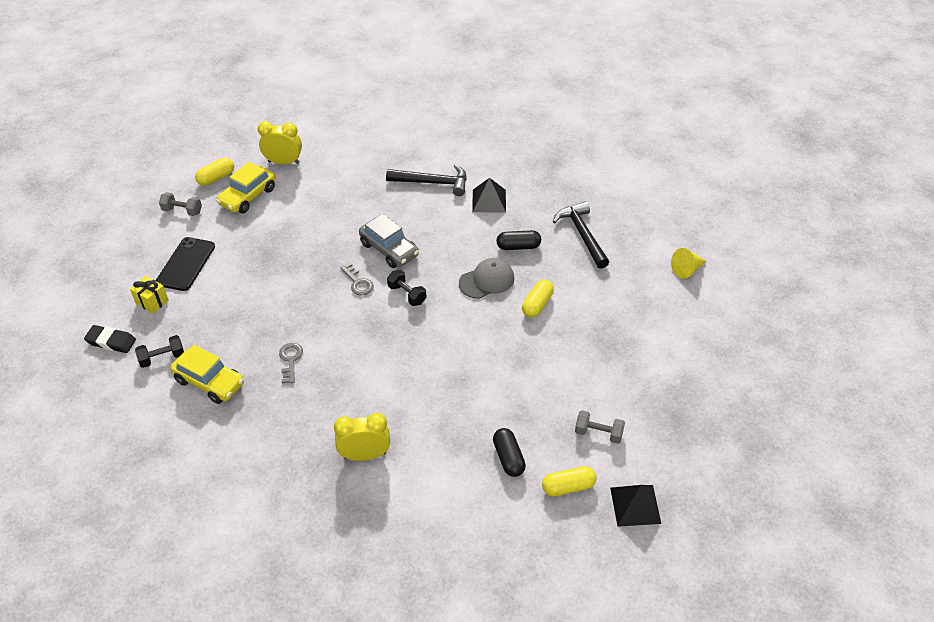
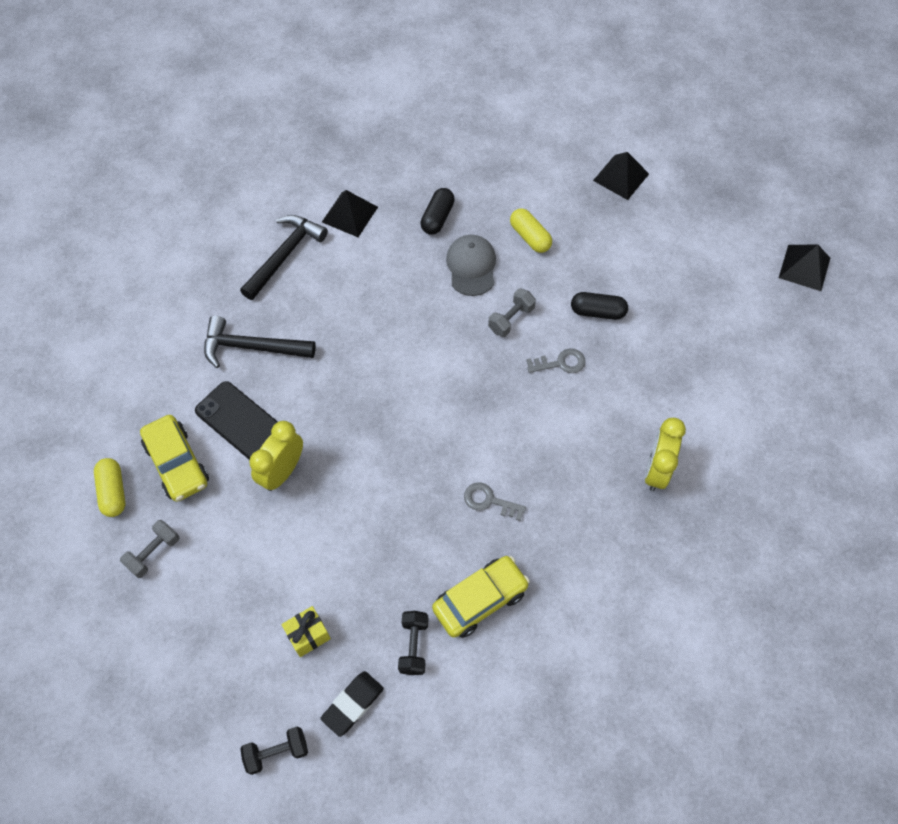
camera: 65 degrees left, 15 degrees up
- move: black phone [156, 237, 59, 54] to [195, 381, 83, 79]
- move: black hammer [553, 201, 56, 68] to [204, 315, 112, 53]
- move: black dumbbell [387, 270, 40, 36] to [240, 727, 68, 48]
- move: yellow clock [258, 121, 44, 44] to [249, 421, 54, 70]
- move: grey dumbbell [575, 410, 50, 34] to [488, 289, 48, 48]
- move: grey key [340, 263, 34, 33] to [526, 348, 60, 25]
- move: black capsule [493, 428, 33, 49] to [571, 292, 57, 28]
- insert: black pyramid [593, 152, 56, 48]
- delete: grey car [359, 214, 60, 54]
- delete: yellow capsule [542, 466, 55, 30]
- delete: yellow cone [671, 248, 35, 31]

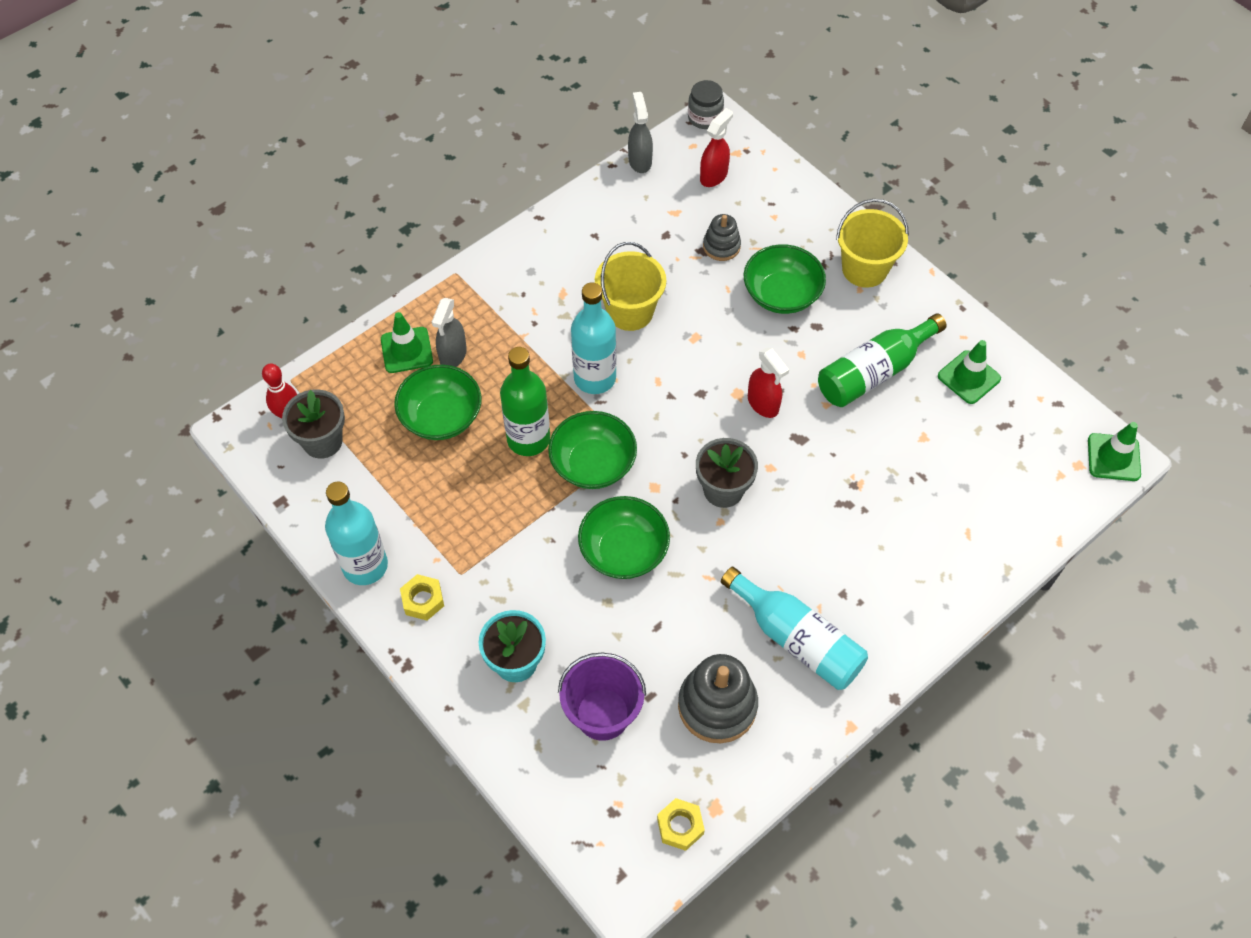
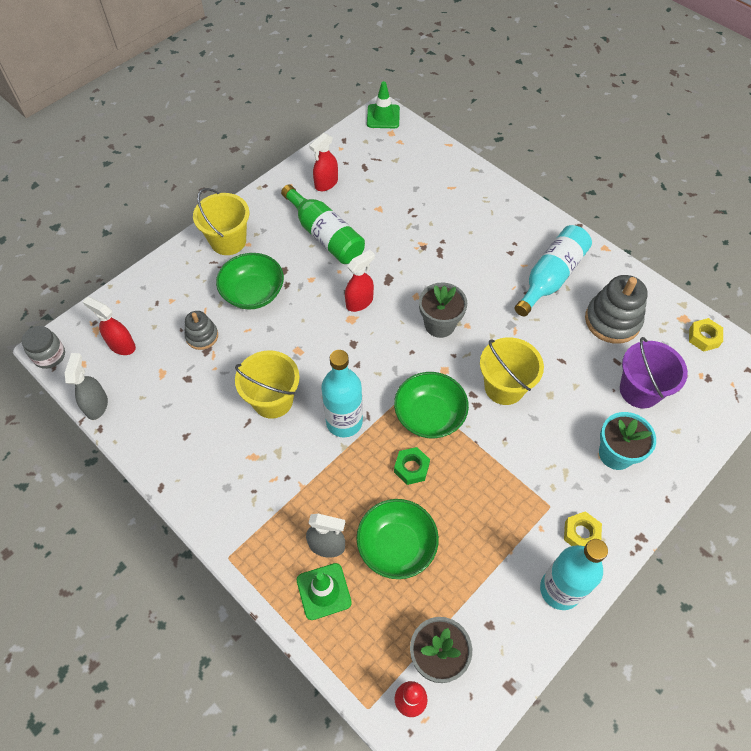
camera: 95 degrees left, 0 degrees up
- rotate: grey spray bottle [628, 92, 25, 81] = [65, 353, 43, 67] 105 degrees clockwise
- replace: green traffic cone [938, 340, 63, 64] to red spray bottle [309, 133, 29, 58]
- replace: green bottle [500, 347, 50, 109] to green nut [394, 447, 36, 38]
- replace: green bowl [578, 496, 92, 83] to yellow bucket [480, 337, 64, 68]

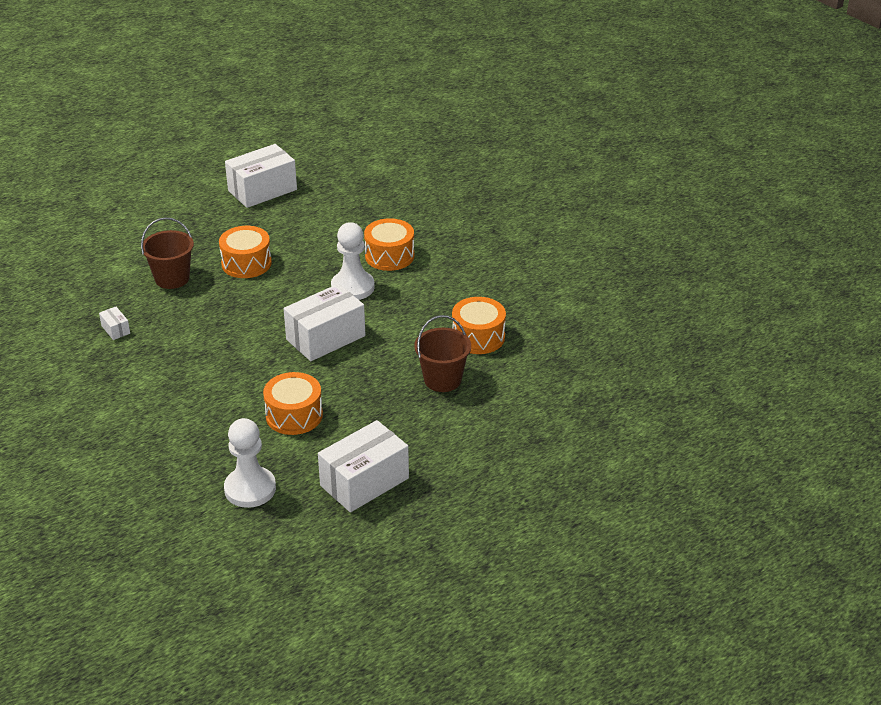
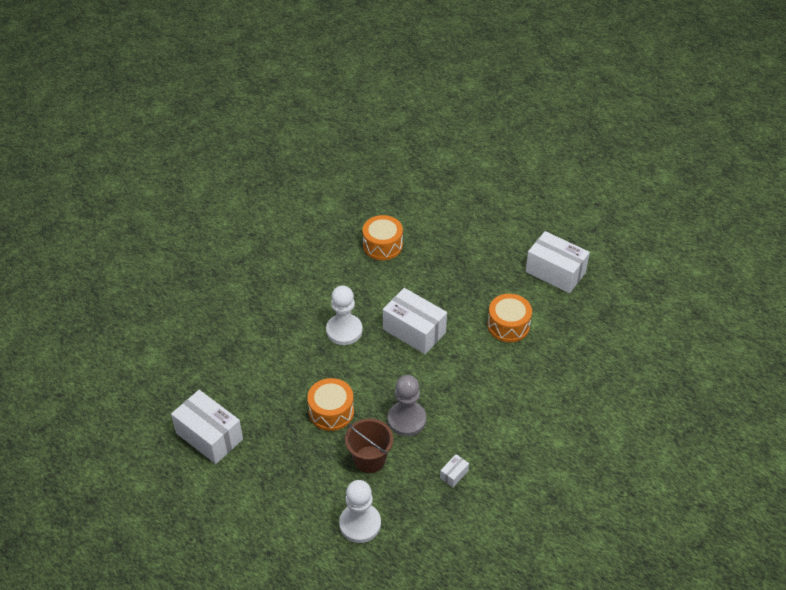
camera: 105 degrees left, 10 degrees up
- move: white pawn [224, 418, 52, 90] to [339, 480, 42, 63]
- insert: grey pawn [388, 375, 38, 61]
- delete: orange drum [364, 218, 50, 53]
- delete: brown bucket [414, 315, 57, 77]

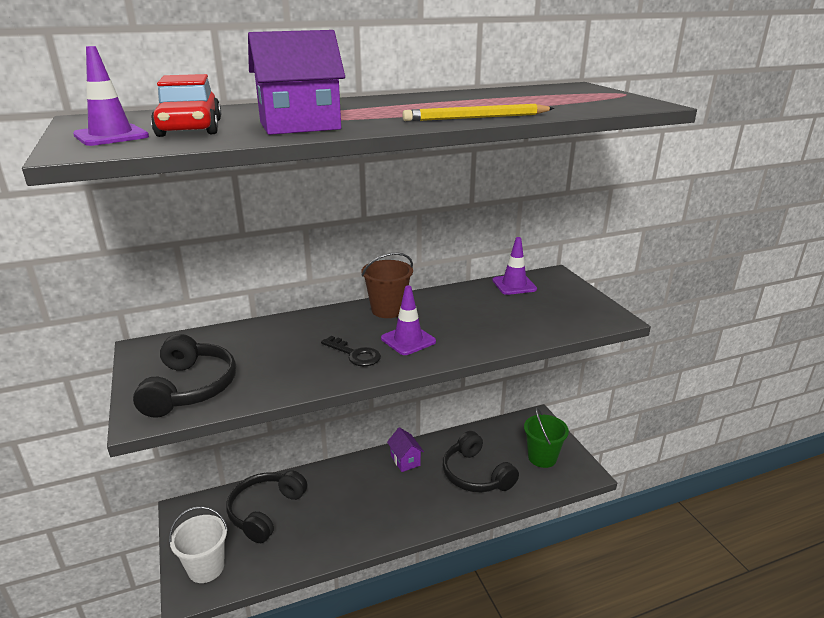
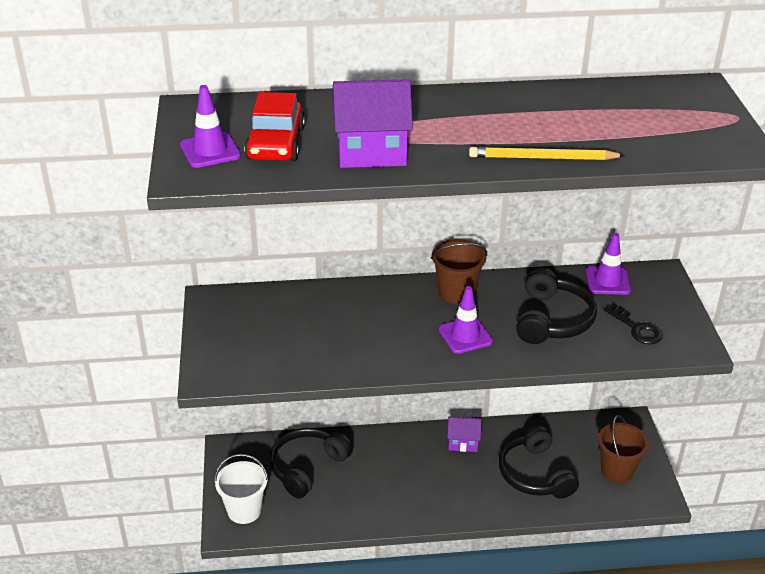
camera: 15 degrees right, 10 degrees up
- rotate: purple house [387, 427, 37, 45] = [447, 417, 35, 35] 75 degrees counterclockwise
- move: black headphones [133, 334, 103, 84] to [516, 267, 81, 77]
- recolor: green bucket [524, 407, 45, 61] to brown bucket [598, 415, 51, 68]
- move: black key [321, 336, 60, 30] to [603, 303, 60, 41]

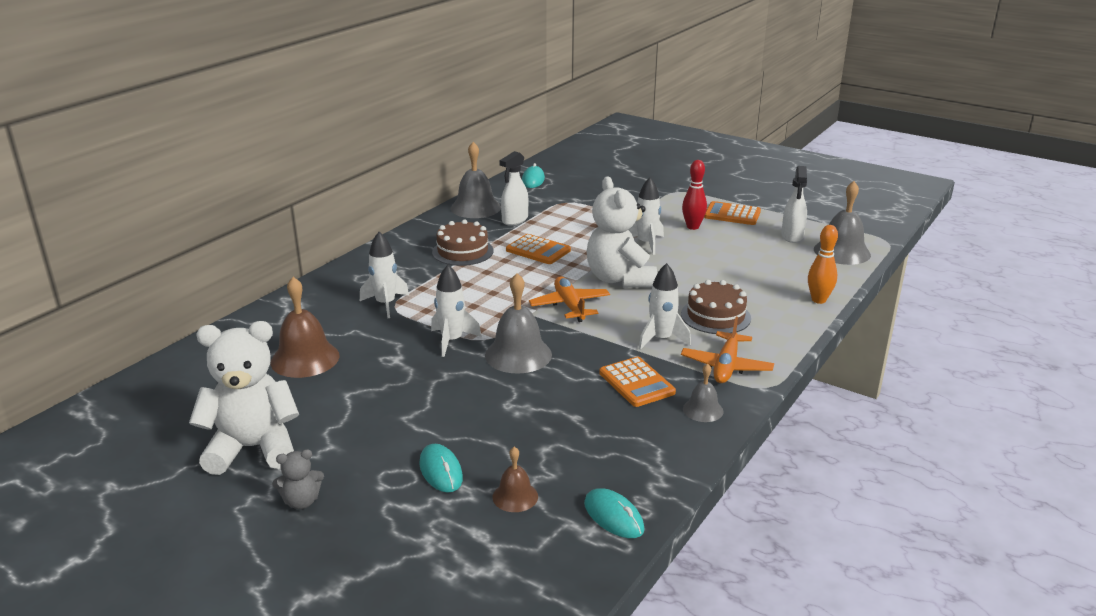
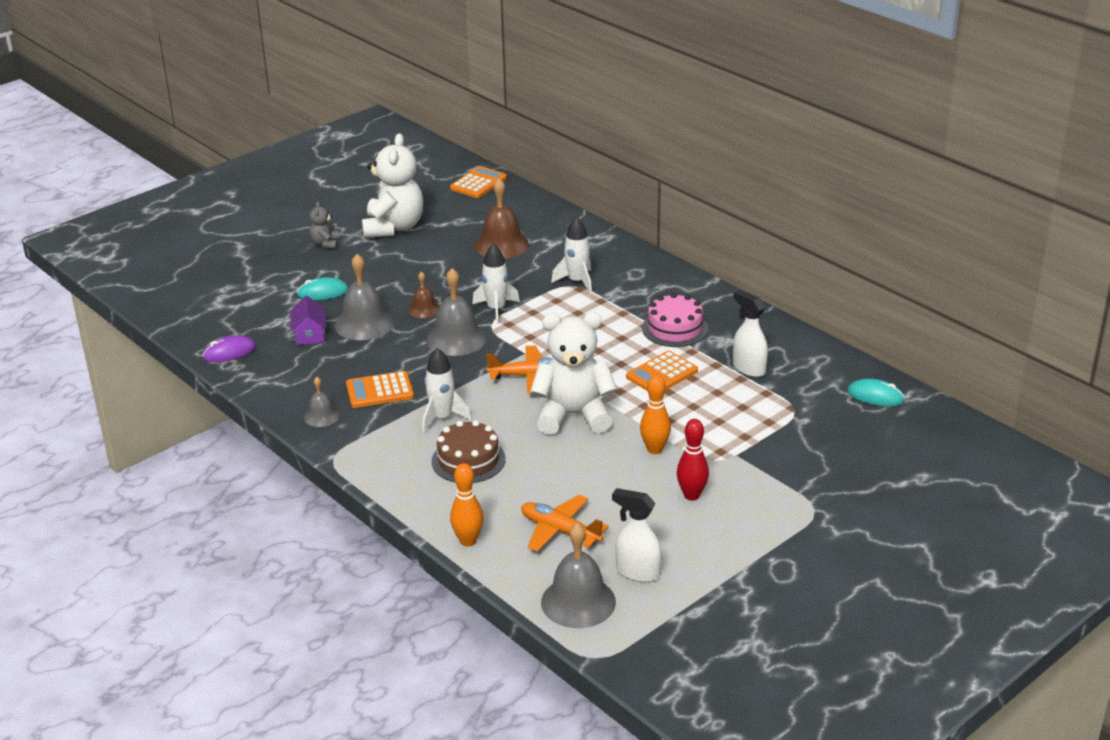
camera: 105 degrees right, 5 degrees up
- recolor: turquoise mouse [584, 488, 61, 50] to purple mouse [202, 335, 54, 27]
- insert: purple house [290, 296, 36, 49]
- move: grey bell [451, 142, 50, 76] to [335, 254, 59, 86]
- move: brown bell [493, 447, 45, 65] to [408, 272, 32, 46]
- move: orange calculator [704, 201, 57, 24] to [450, 166, 57, 32]
- move: orange plane [681, 317, 93, 66] to [521, 495, 88, 57]
- replace: white rocket [628, 177, 36, 78] to orange bowling pin [640, 375, 31, 79]
- recolor: brown cake [432, 219, 62, 47] to pink cake [642, 293, 66, 54]

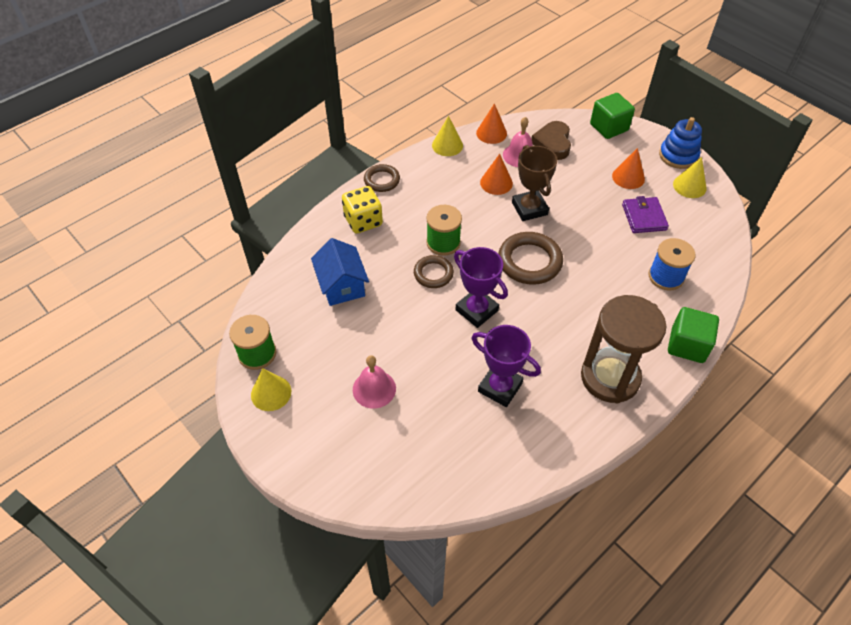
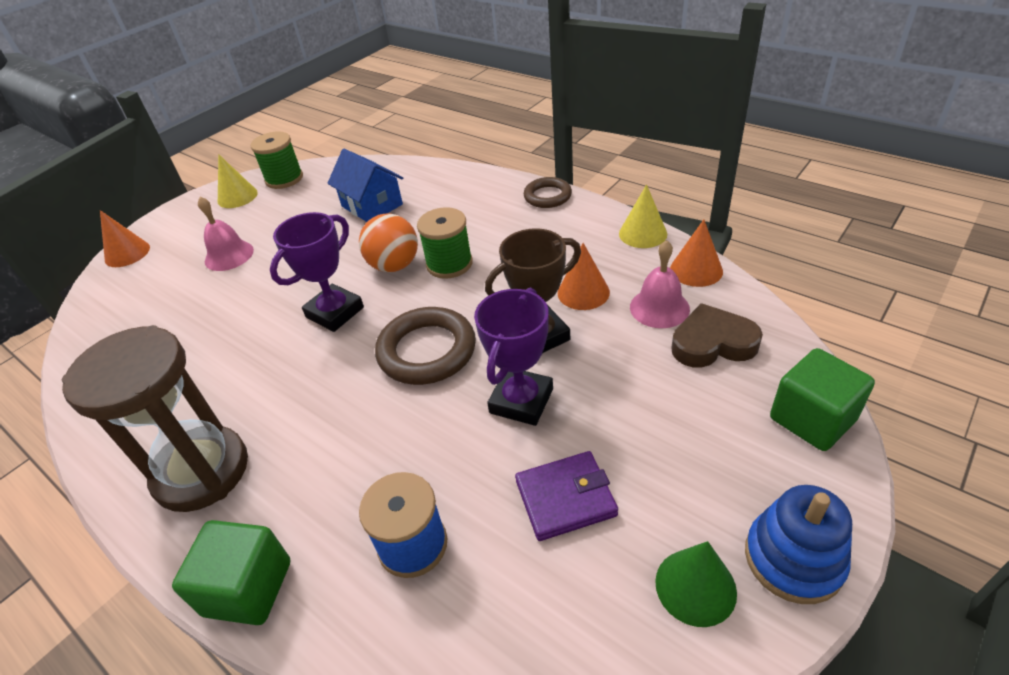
camera: 85 degrees right, 10 degrees down
- move: orange cone [612, 148, 33, 41] to [100, 210, 50, 57]
- rotate: blue house [311, 238, 58, 68] = [327, 149, 76, 73] 75 degrees clockwise
- replace: brown ring [414, 255, 40, 33] to orange ball [359, 213, 59, 59]
- move: purple trophy [472, 325, 69, 82] to [474, 288, 79, 138]
- recolor: yellow cone [673, 157, 34, 41] to green cone [655, 541, 82, 86]
- delete: yellow dice [342, 186, 41, 48]

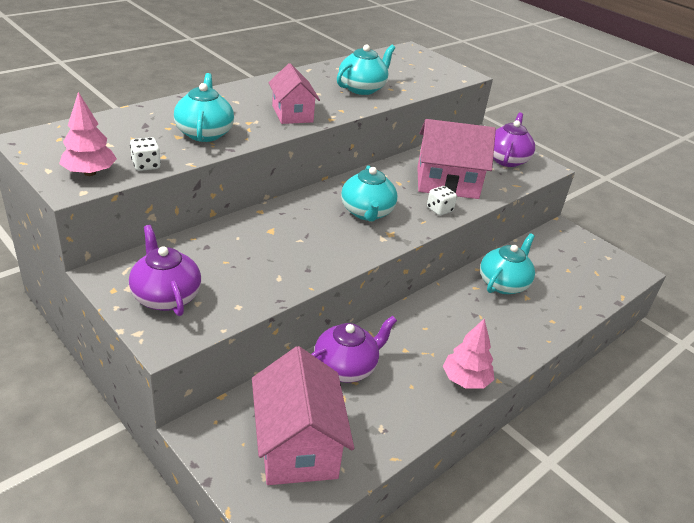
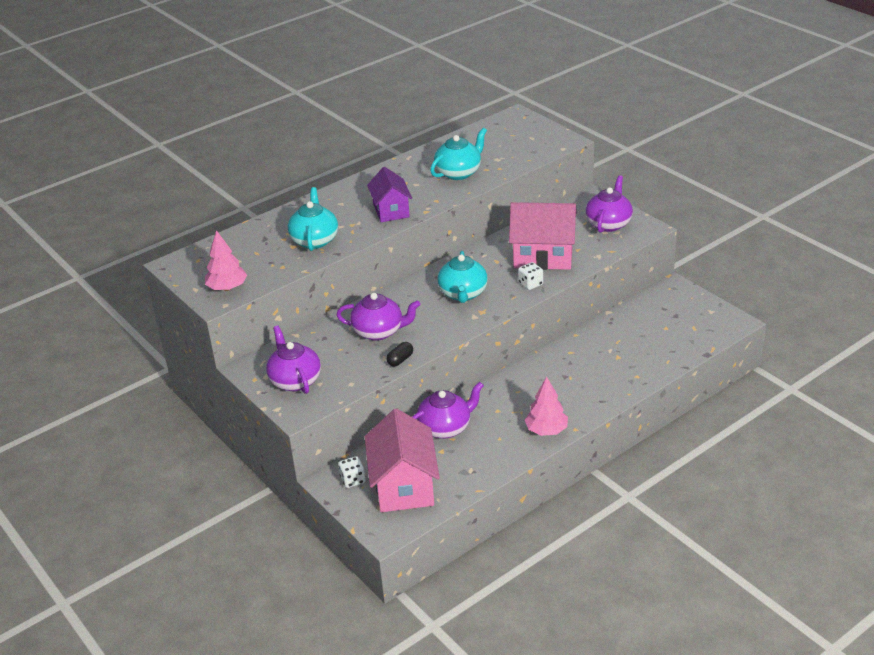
camera: 10 degrees right, 0 degrees up
- insert: purple teapot [337, 293, 83, 48]
- move: white dice [130, 137, 31, 34] to [338, 456, 27, 32]
- recolor: pink house [268, 63, 52, 61] to purple house [367, 167, 45, 55]
- insert: black capsule [386, 342, 27, 24]
- delete: turquoise teapot [480, 233, 55, 61]

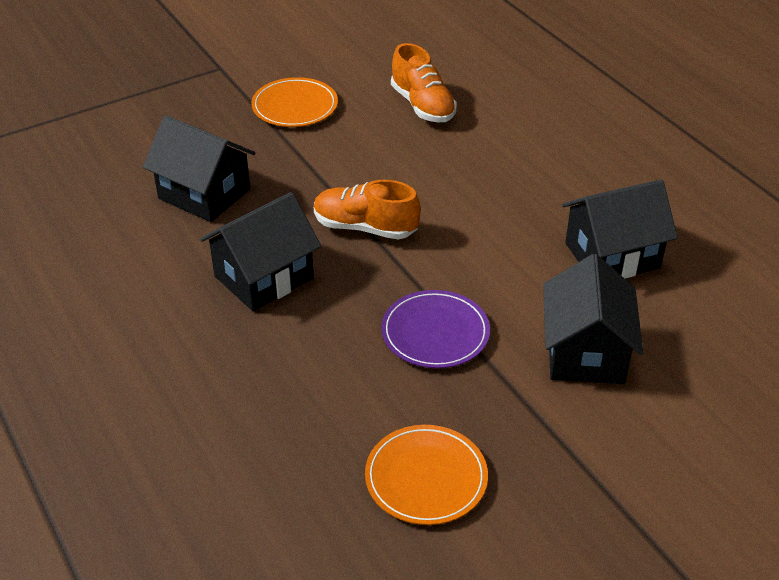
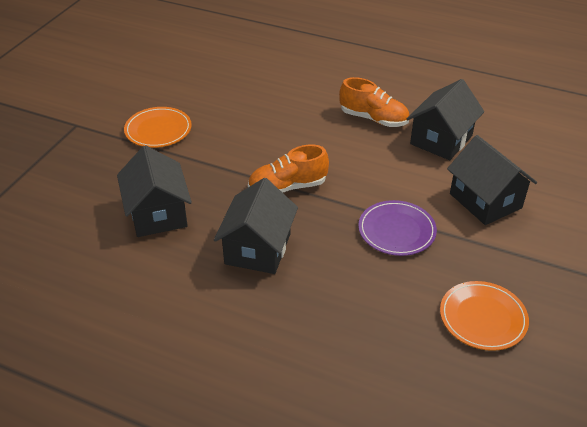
camera: 35 degrees left, 0 degrees up
- rotate: black house [143, 115, 113, 107] = [117, 145, 75, 92] 75 degrees clockwise
- move: orange shoe [391, 43, 66, 79] to [339, 77, 70, 50]

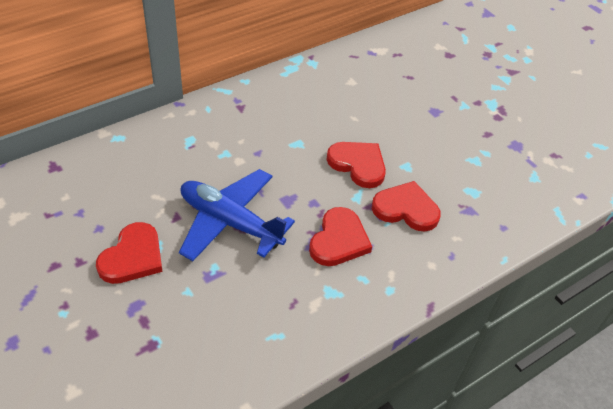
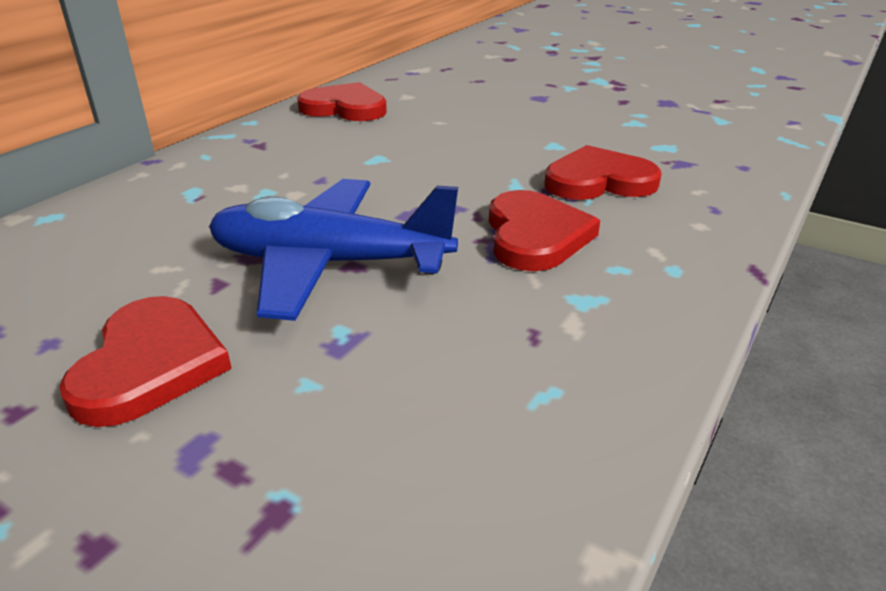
camera: 20 degrees left, 15 degrees down
- move: red heart [326, 142, 60, 46] to [297, 82, 90, 39]

